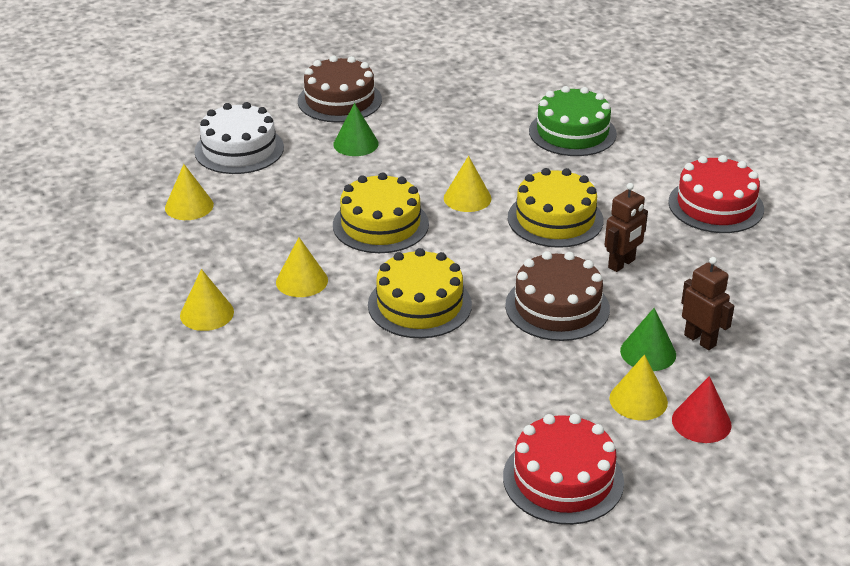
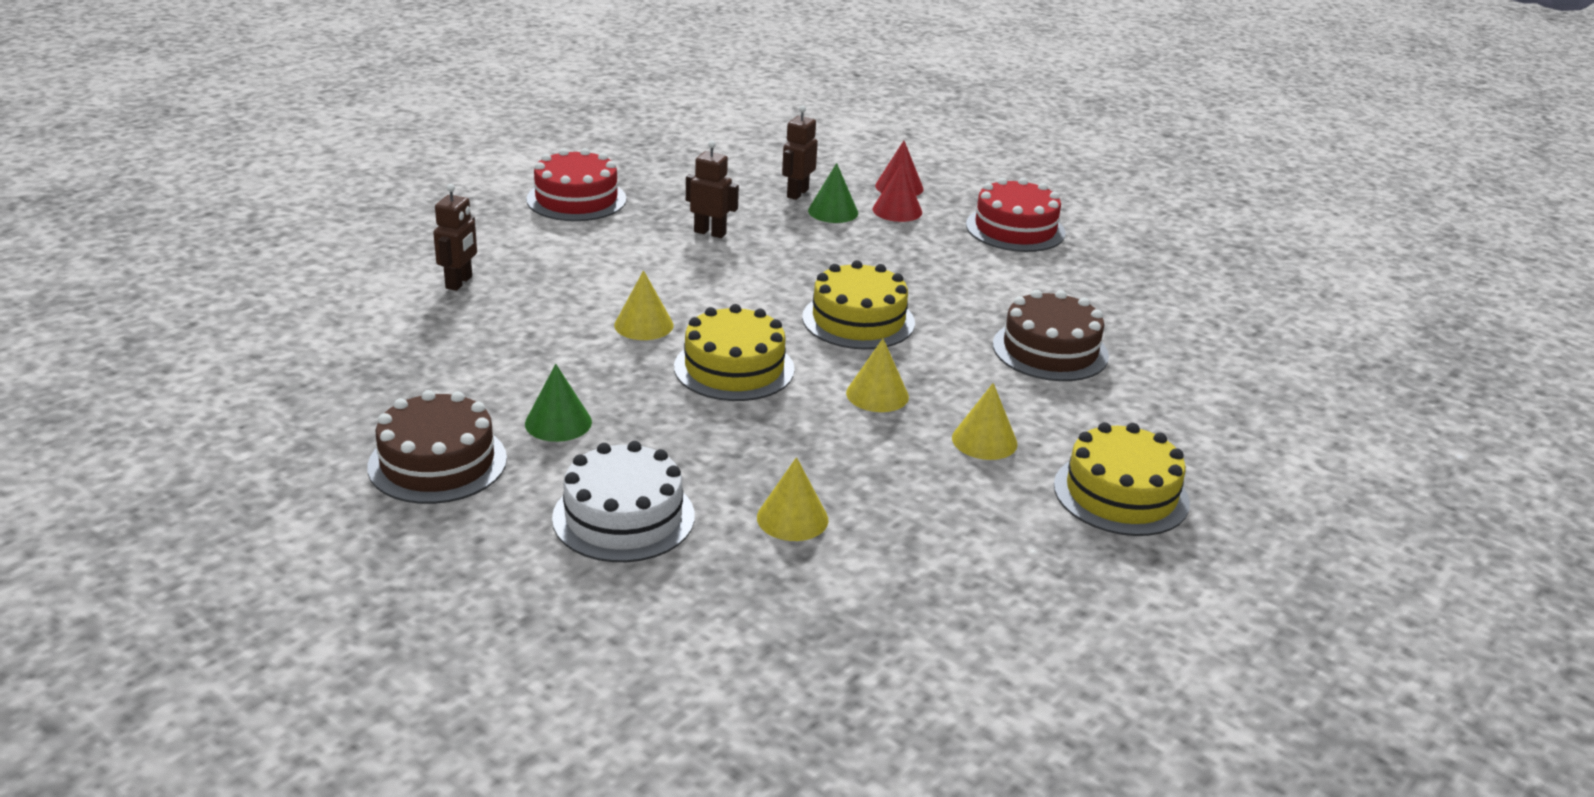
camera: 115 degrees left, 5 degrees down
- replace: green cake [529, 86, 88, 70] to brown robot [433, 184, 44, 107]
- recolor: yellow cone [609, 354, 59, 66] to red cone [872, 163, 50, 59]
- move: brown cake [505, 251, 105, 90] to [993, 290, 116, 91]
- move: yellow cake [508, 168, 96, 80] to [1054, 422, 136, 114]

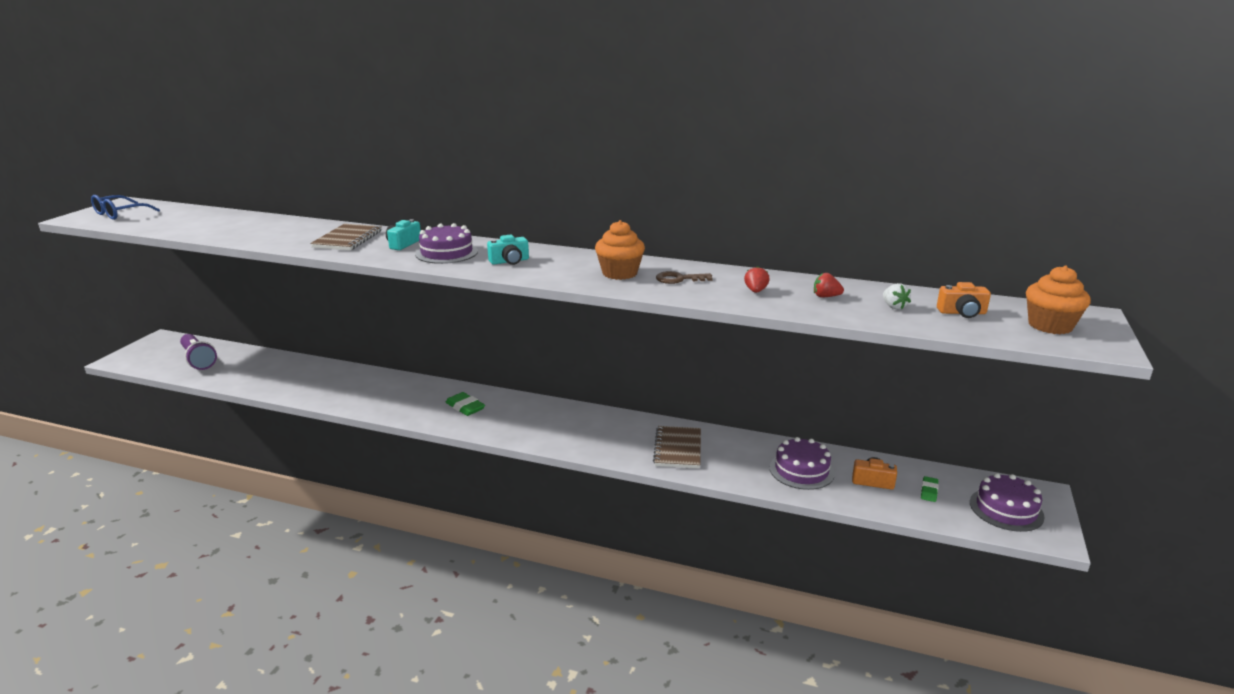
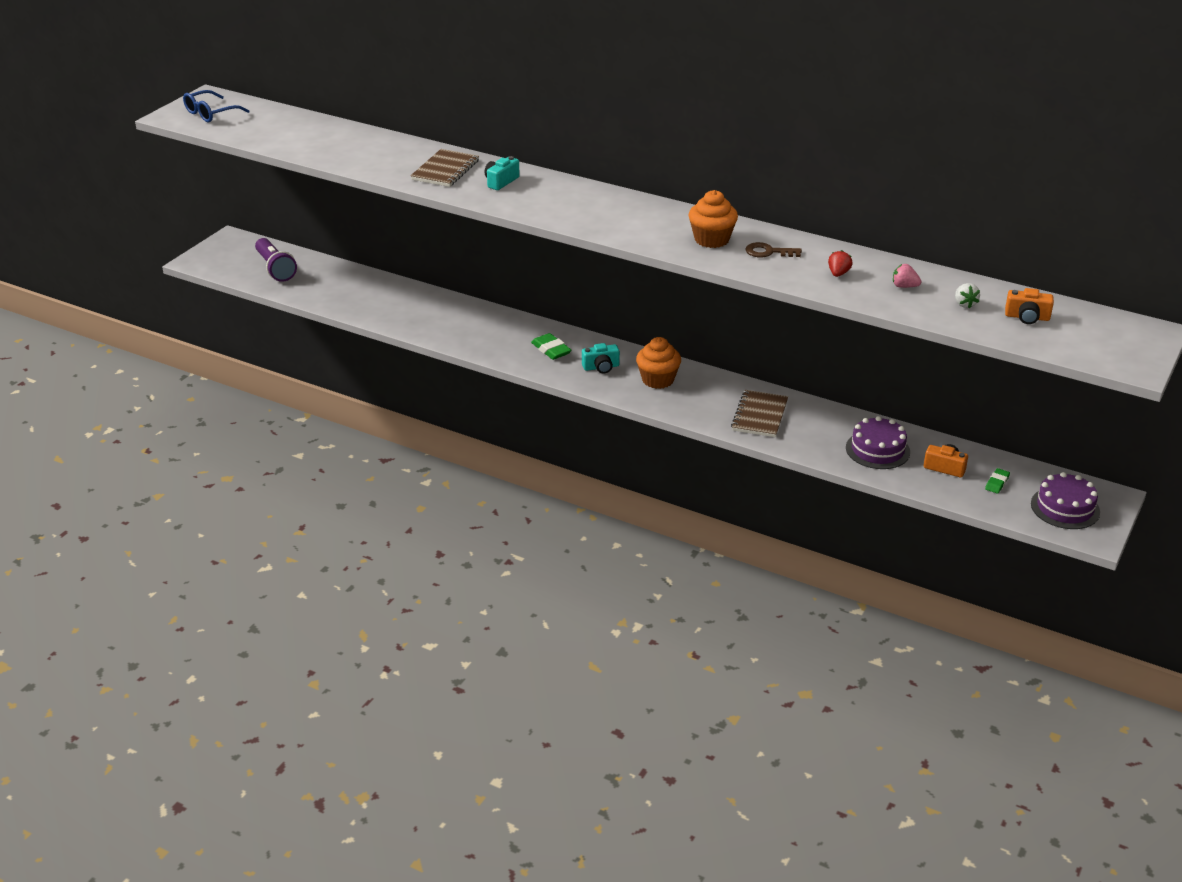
camera: 10 degrees right, 10 degrees up
- move: turquoise camera [487, 235, 42, 30] to [582, 343, 38, 31]
- move: orange cupcake [1026, 266, 65, 68] to [636, 337, 45, 52]
- recolor: red strawberry [814, 273, 30, 25] to pink strawberry [893, 264, 28, 24]
- delete: purple cake [415, 223, 63, 41]

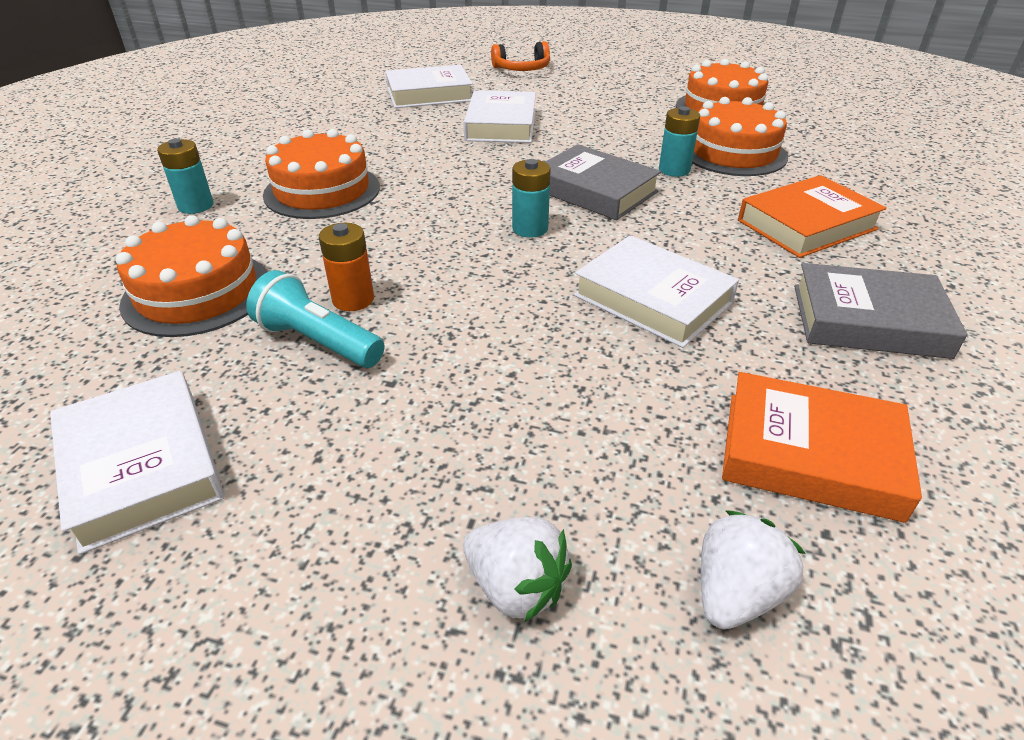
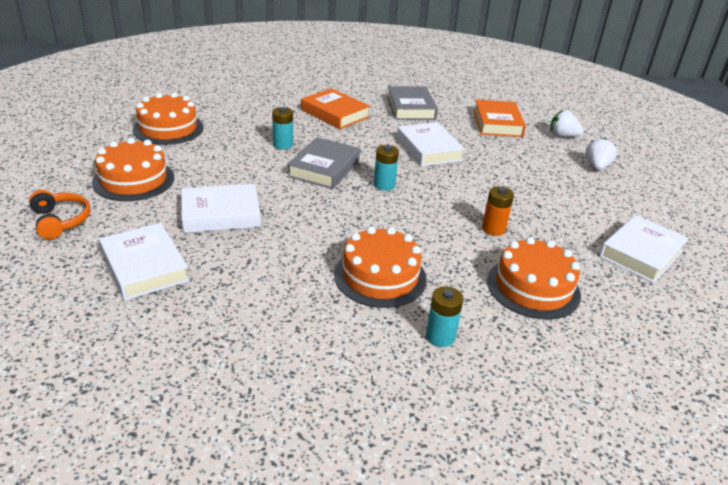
camera: 110 degrees left, 5 degrees down
- move: orange cake [692, 97, 96, 79] to [92, 138, 82, 63]
- rotate: white book [574, 235, 165, 113] = [397, 122, 68, 44] 45 degrees counterclockwise
- delete: turquoise flashlight [246, 270, 139, 98]

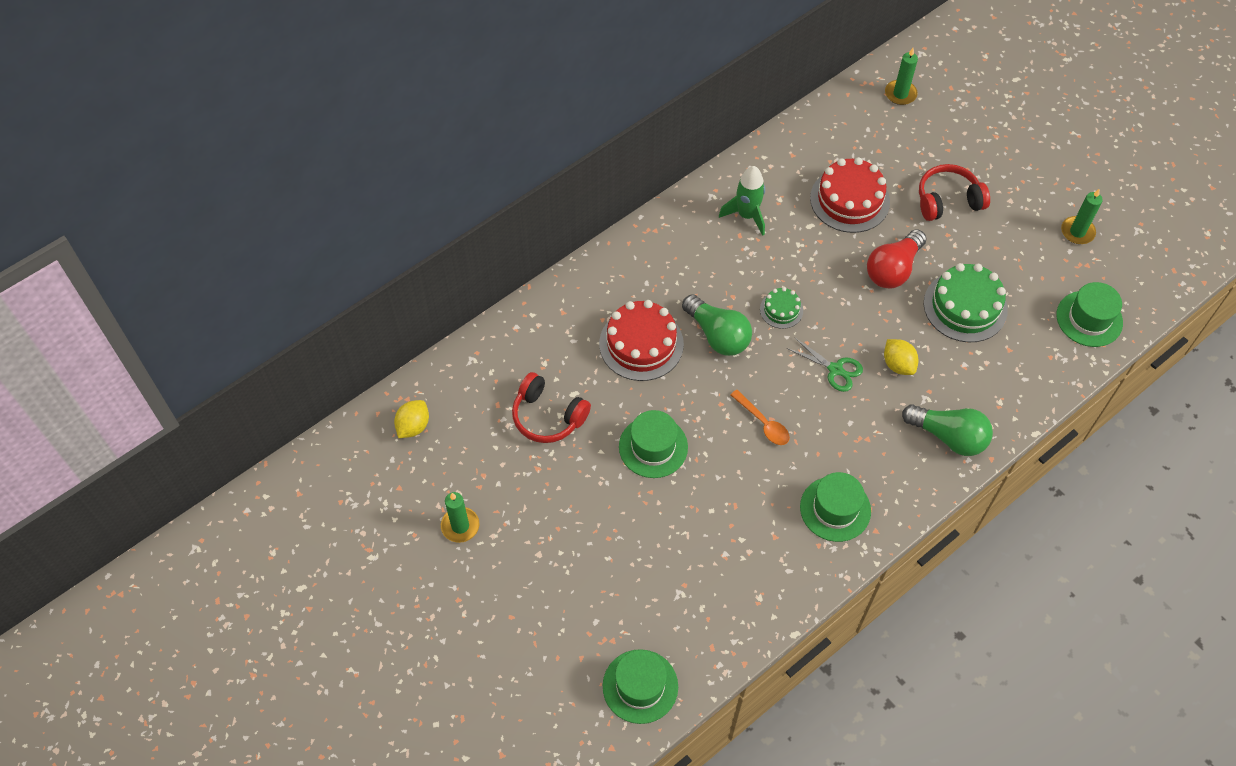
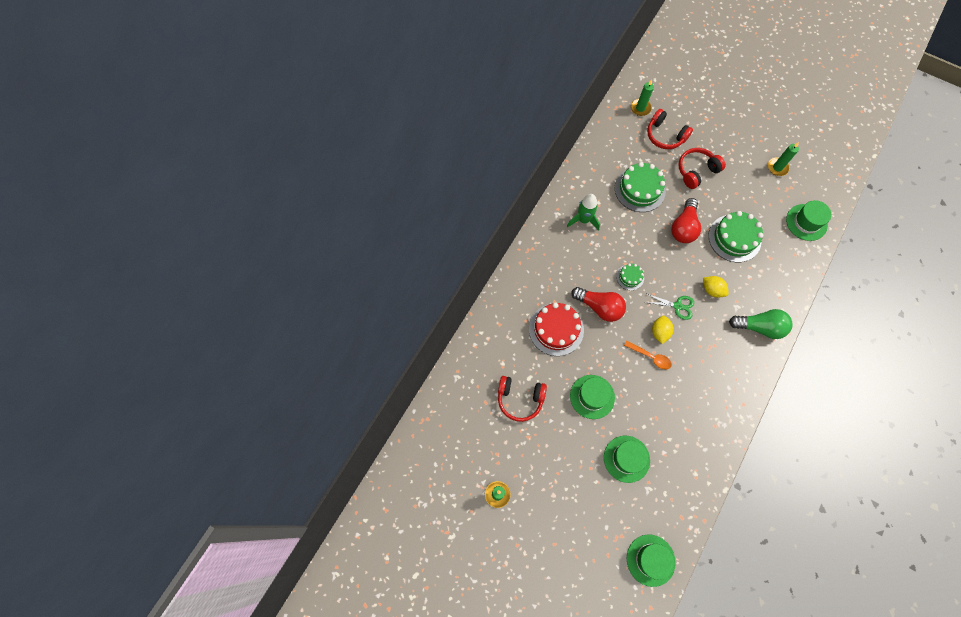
camera: 20 degrees left, 10 degrees up
- recolor: green light bulb [682, 294, 70, 62] to red light bulb [571, 287, 55, 35]
- move: green hat [800, 472, 71, 70] to [604, 436, 46, 47]
- recolor: red cake [810, 157, 80, 76] to green cake [615, 162, 51, 50]
- insert: red headphones [647, 109, 46, 40]
- move: yellow lemon [394, 400, 35, 38] to [652, 316, 22, 28]

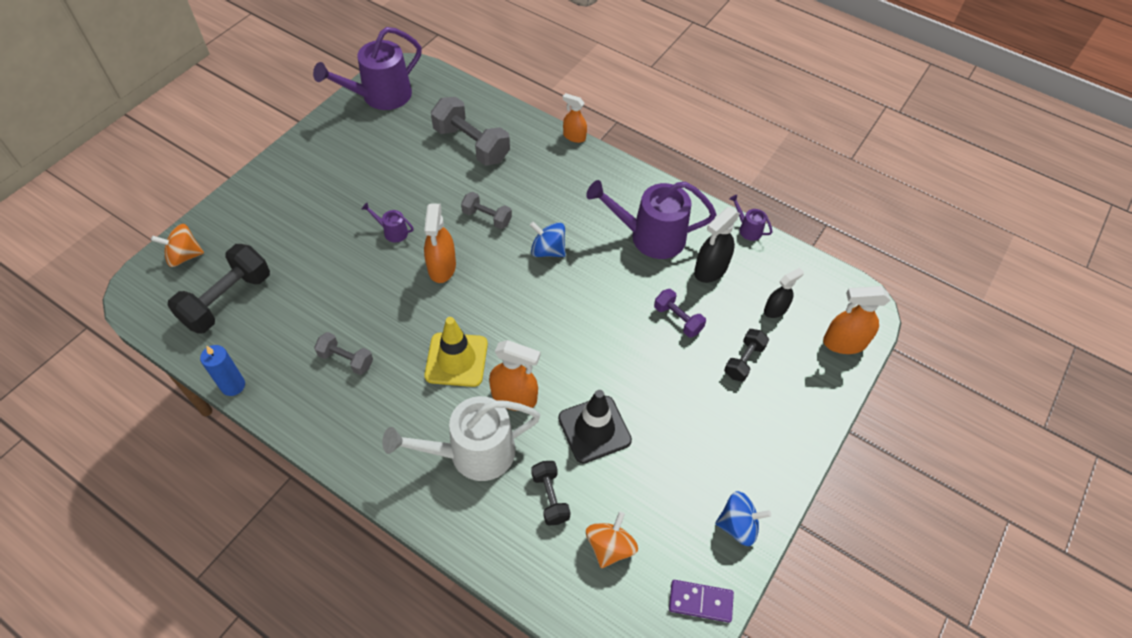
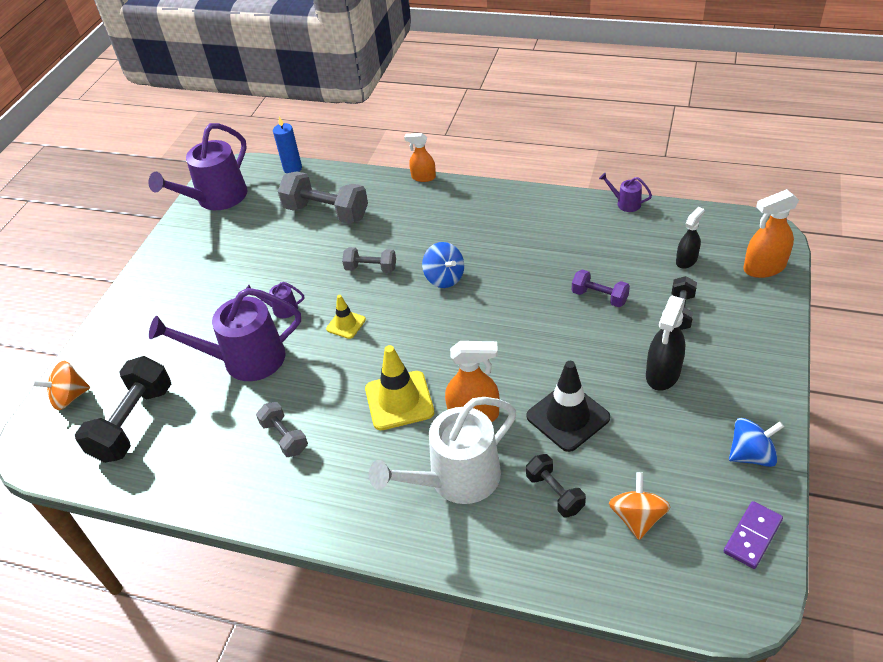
camera: 10 degrees left, 10 degrees down
- move: purple watering can [586, 180, 130, 79] to [149, 288, 152, 93]
- rotate: grey dumbbell [314, 332, 59, 43] = [256, 402, 52, 55] 45 degrees clockwise
- move: blue candle [200, 345, 45, 51] to [273, 117, 29, 56]
- replace: orange spray bottle [424, 203, 32, 80] to yellow traffic cone [326, 295, 40, 44]
- rotate: blue spinning top [530, 222, 36, 35] = [422, 242, 42, 46] 135 degrees counterclockwise
- move: black spray bottle [694, 207, 46, 76] to [646, 296, 39, 95]
- rotate: purple domino [669, 580, 65, 43] = [724, 501, 59, 68] 45 degrees counterclockwise

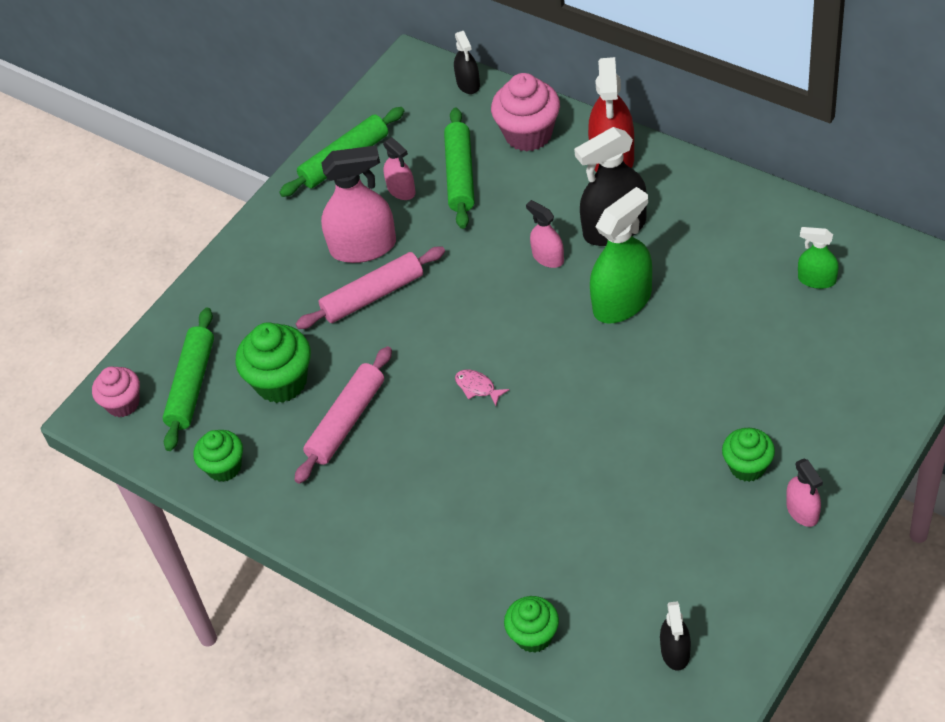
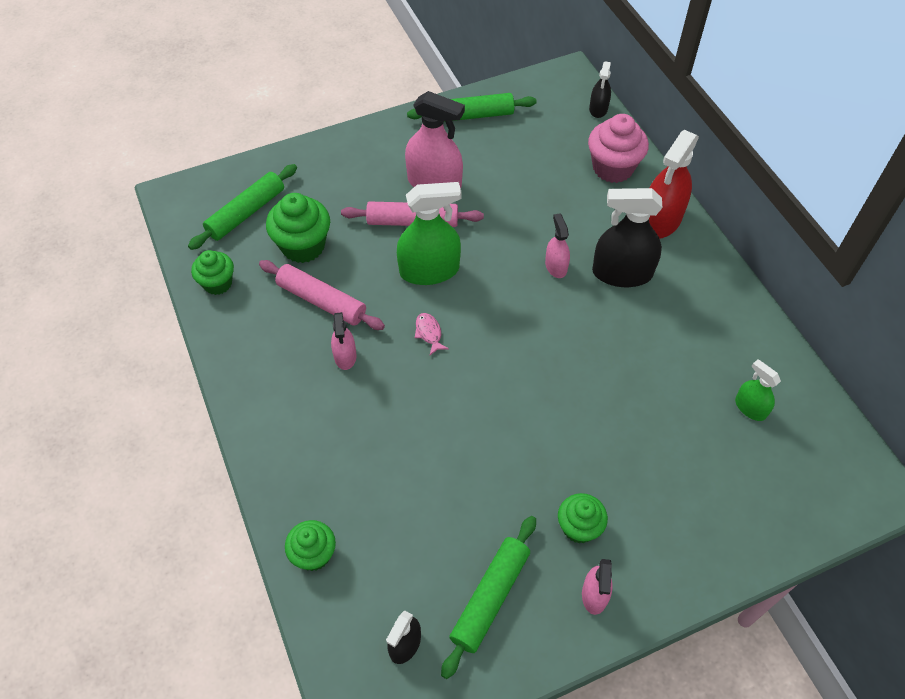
camera: 25 degrees right, 5 degrees up
- rotate: pink rolling pin [294, 346, 98, 138] = [259, 260, 126, 70] 60 degrees clockwise
- move: pink spray bottle [383, 137, 33, 63] to [331, 312, 25, 58]
- move: green spray bottle [590, 187, 62, 136] to [397, 182, 64, 103]
- move: green rolling pin [444, 108, 30, 121] to [441, 516, 95, 163]
- delete: pink cupcake [92, 366, 48, 51]

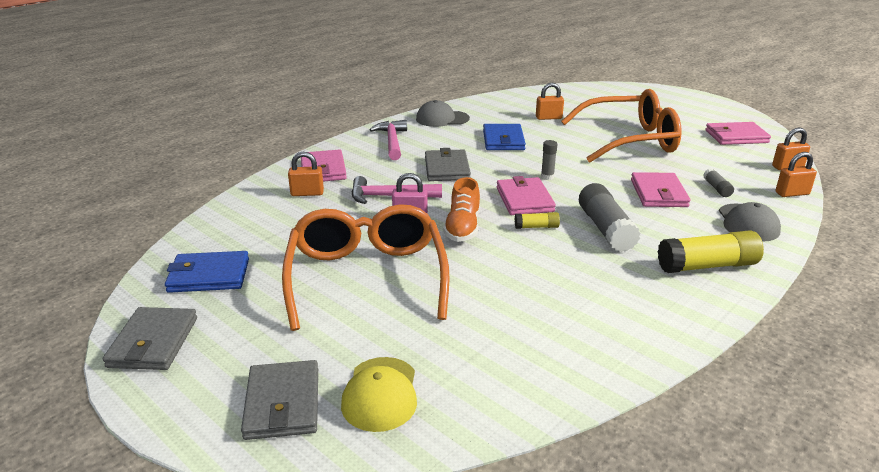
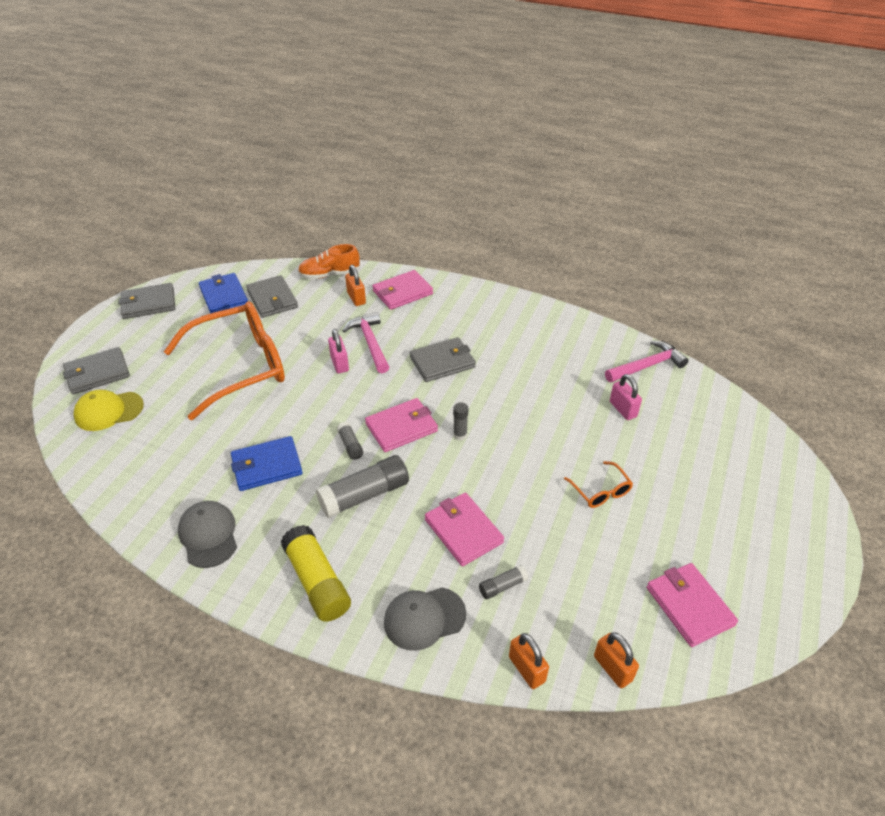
camera: 70 degrees right, 15 degrees up
- move: grey cap [416, 100, 54, 27] to [178, 501, 59, 67]
- move: blue wallet [483, 124, 43, 26] to [231, 436, 72, 55]
- insert: grey wallet [246, 275, 52, 43]
- move: orange shoe [444, 177, 36, 65] to [298, 244, 62, 35]
- recolor: yellow glue stick [515, 212, 45, 17] to grey glue stick [337, 422, 26, 38]
- rotate: pink wallet [631, 172, 59, 35] = [425, 493, 79, 73] 75 degrees clockwise
- resize: orange glasses [561, 89, 121, 74] = [564, 461, 69, 47] x0.40
- move: pink hammer [369, 120, 38, 40] to [605, 340, 84, 42]
- recolor: orange padlock [536, 83, 28, 37] to pink padlock [610, 374, 32, 46]

